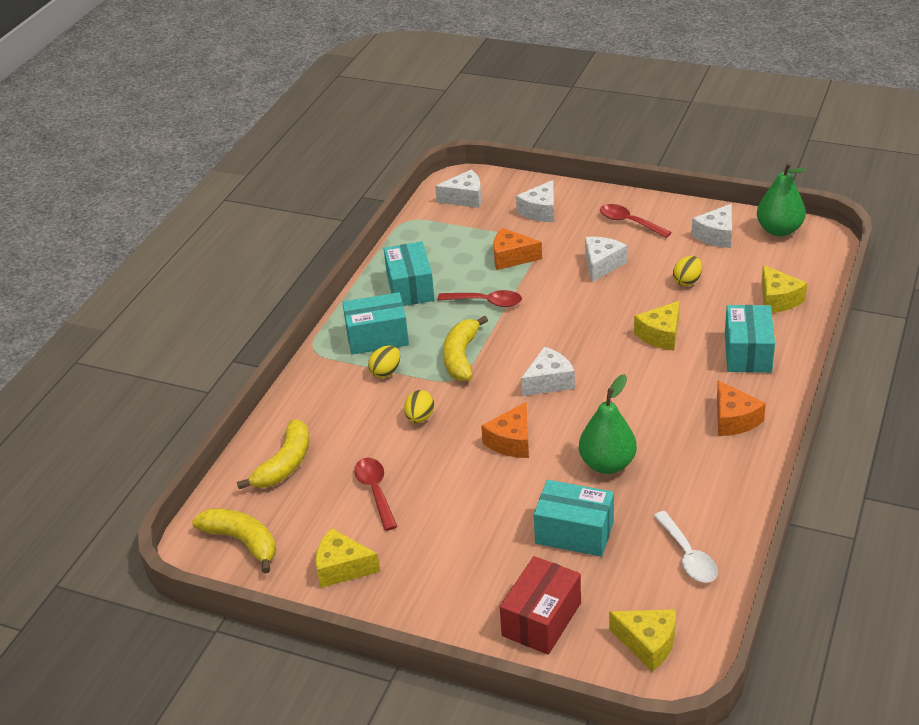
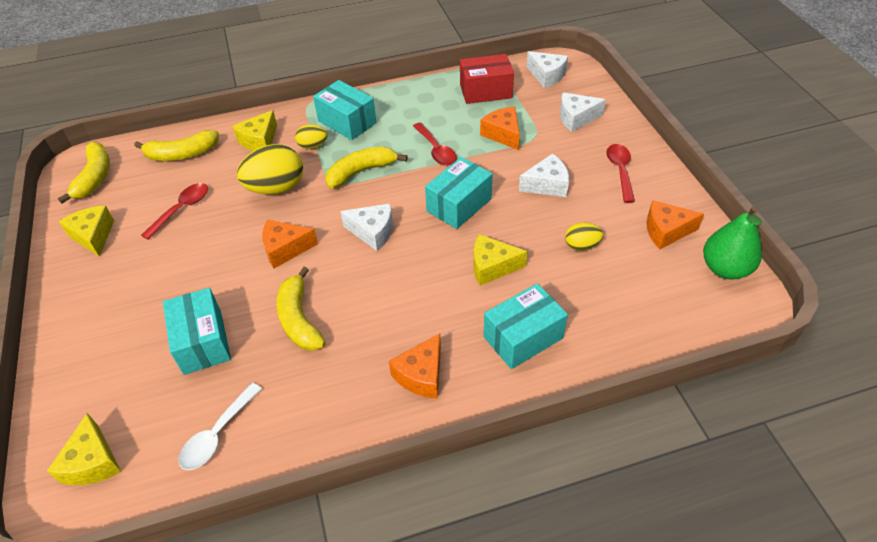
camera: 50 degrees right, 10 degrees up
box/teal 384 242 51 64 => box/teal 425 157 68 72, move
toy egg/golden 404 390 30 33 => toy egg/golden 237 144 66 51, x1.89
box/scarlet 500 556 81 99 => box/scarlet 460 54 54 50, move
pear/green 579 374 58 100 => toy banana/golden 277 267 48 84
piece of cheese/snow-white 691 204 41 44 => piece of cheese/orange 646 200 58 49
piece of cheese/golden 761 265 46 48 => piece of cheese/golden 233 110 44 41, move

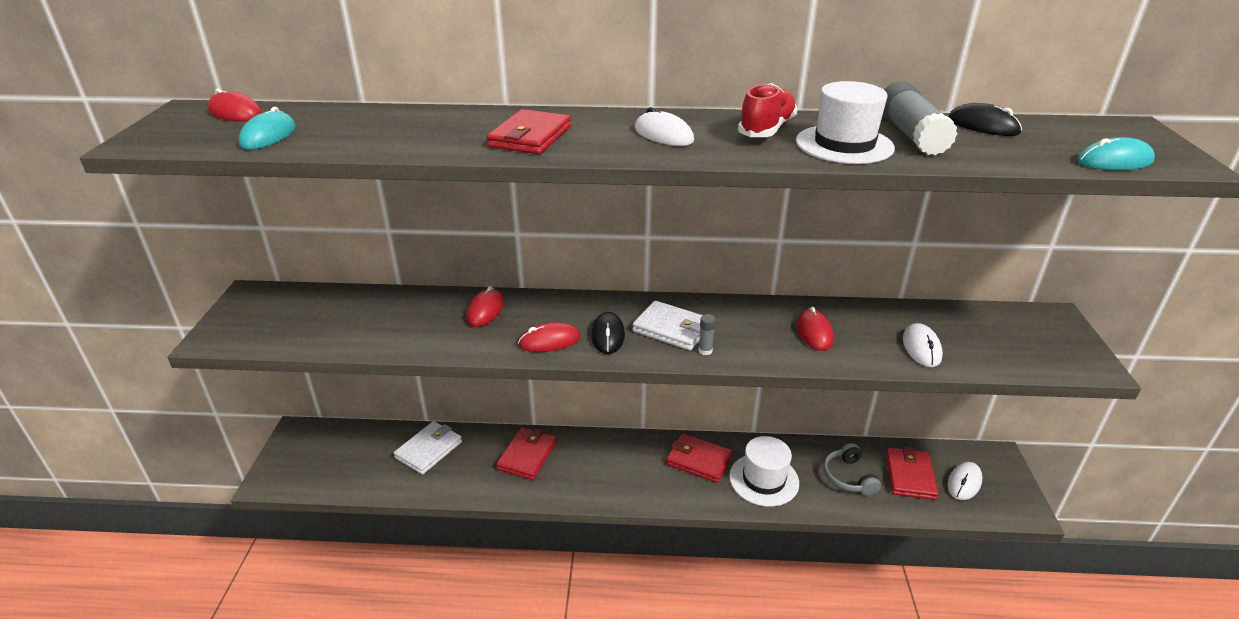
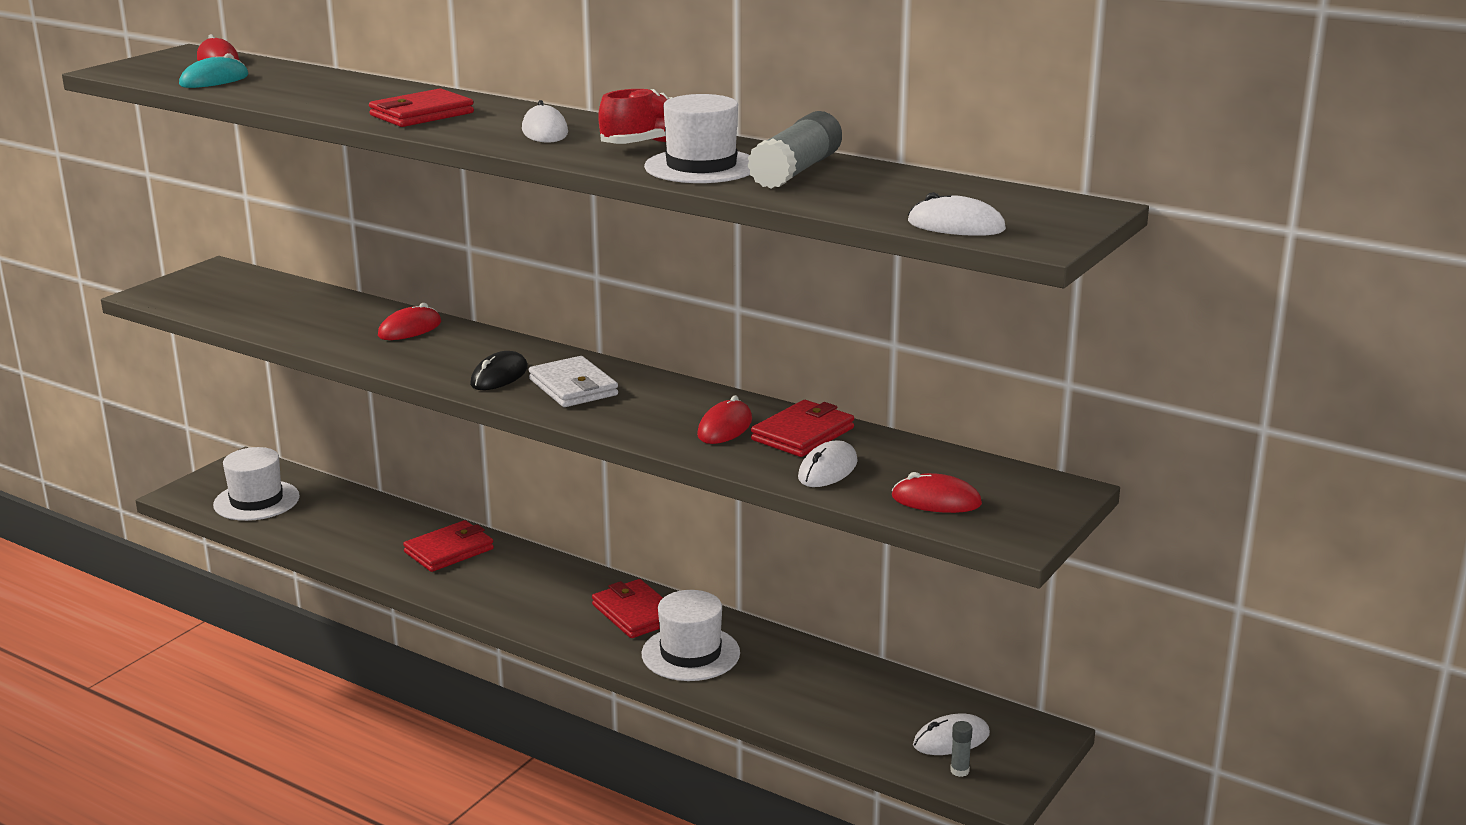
camera: 30 degrees right, 10 degrees down
billfold/snow-white 394 421 68 53 => nothing
PC mouse/scarlet 518 322 62 30 => PC mouse/scarlet 891 472 91 41, move
glue/ash-grey 698 314 17 41 => glue/ash-grey 950 721 22 56, move
headphones/ash-grey 823 443 58 53 => nothing
billfold/scarlet 886 447 52 53 => billfold/scarlet 751 400 103 57, move
PC mouse/jet-black 948 103 74 33 => nothing
PC mouse/teal 1077 137 78 33 => PC mouse/snow-white 908 192 98 44
nothing => tall hat/snow-white 213 447 87 74

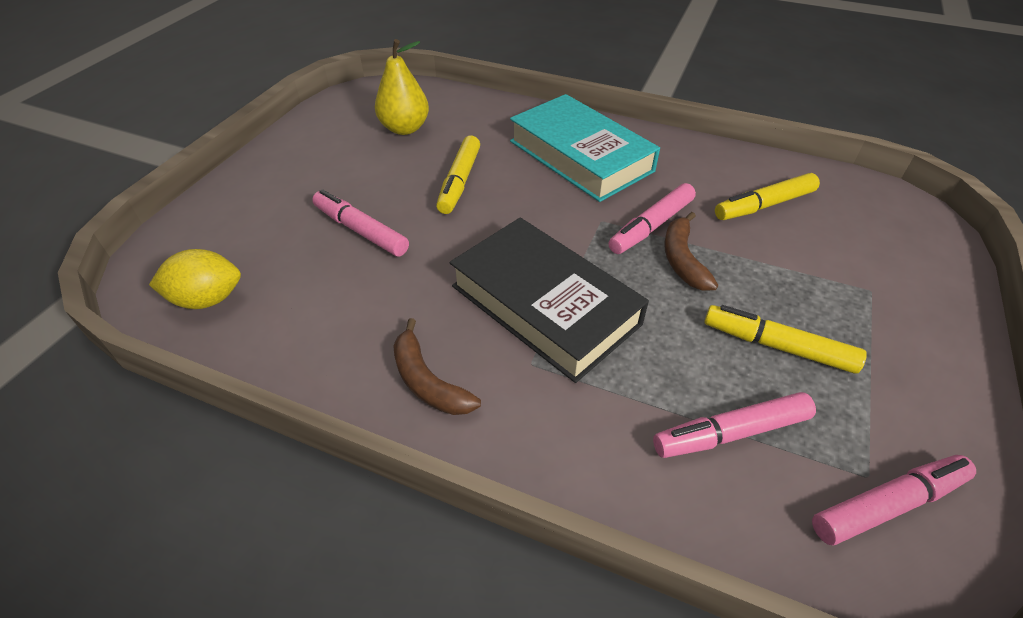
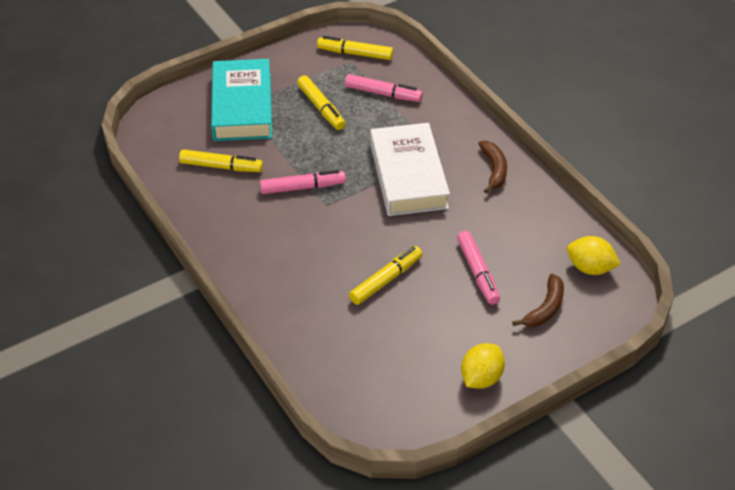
camera: 145 degrees left, 0 degrees up
pear/golden 375 39 54 96 => nothing
hardback/jet-black 450 218 199 165 => hardback/snow-white 370 123 80 93
hardback/teal 510 94 150 108 => hardback/teal 211 59 61 82, move
toy banana/dark brown 664 212 54 79 => toy banana/dark brown 512 274 52 53, move
felt pen/rose-pink 812 455 164 90 => felt pen/golden 317 36 76 24
nothing => citrus fruit/golden 461 343 44 46

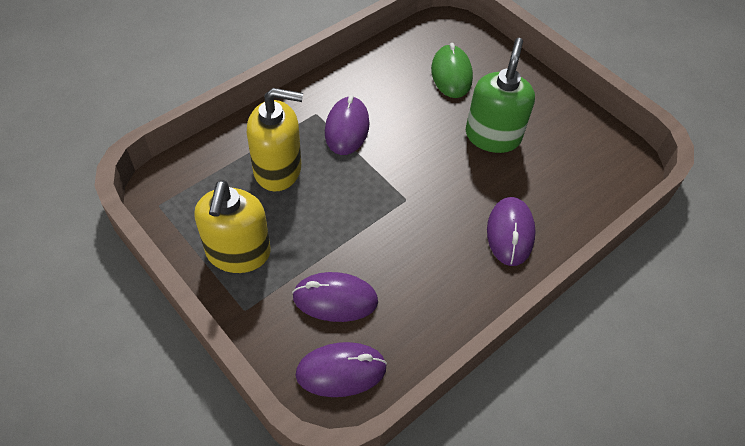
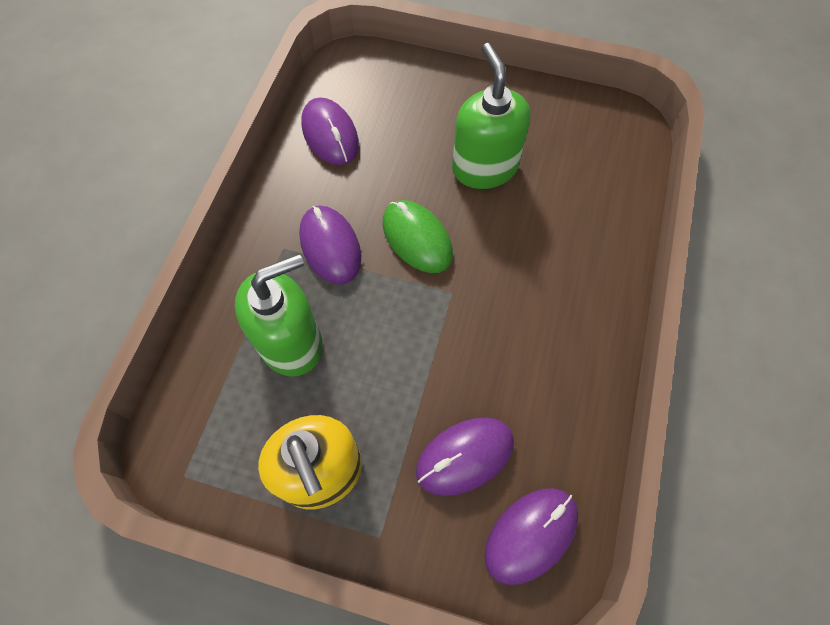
camera: 30 degrees left, 10 degrees up
soap dispenser/golden 247 88 56 103 => soap dispenser/green 235 254 87 123
PC mouse/green 431 43 42 55 => PC mouse/green 382 200 71 73, move
PC mouse/royal purple 487 197 49 69 => PC mouse/royal purple 301 97 58 68, move

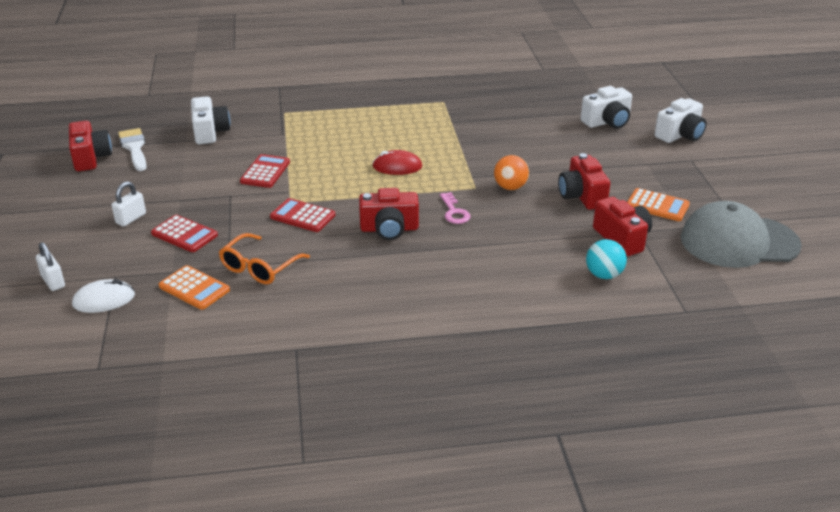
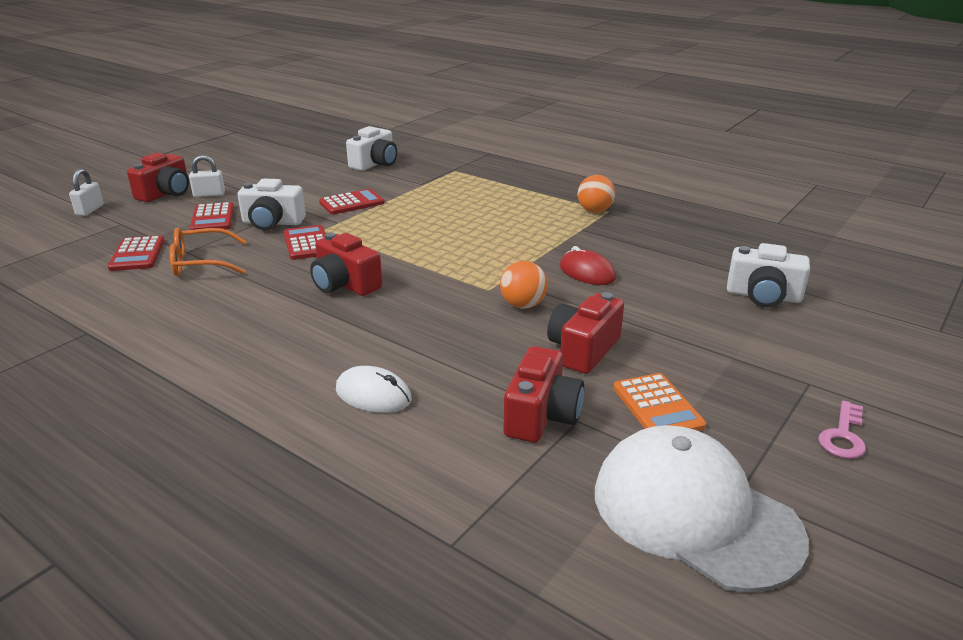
camera: 45 degrees right, 5 degrees down
compact camera/scarlet 69 121 43 50 => compact camera/scarlet 127 153 62 49, move
PC mouse/snow-white 72 279 63 34 => PC mouse/snow-white 336 366 76 47, move
paint brush/snow-white 118 128 29 43 => nothing
pocket calculator/orange 159 265 71 45 => pocket calculator/scarlet 108 236 57 35
PC mouse/scarlet 372 150 50 25 => PC mouse/scarlet 560 246 56 39, move
key/rose-pink 440 192 30 32 => key/rose-pink 818 401 48 58, move
ball/teal 586 239 41 40 => nothing
compact camera/snow-white 655 98 52 45 => compact camera/snow-white 238 179 68 51, move
cap/ash-grey 681 201 121 67 => cap/snow-white 595 425 214 168
nothing => ball/orange 578 175 37 38

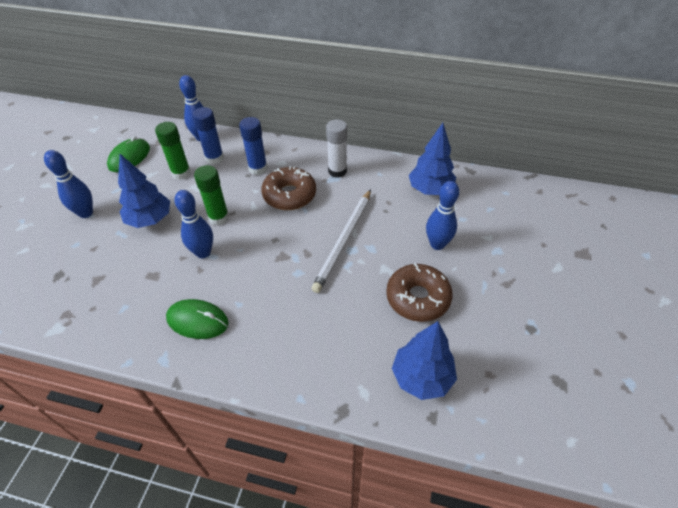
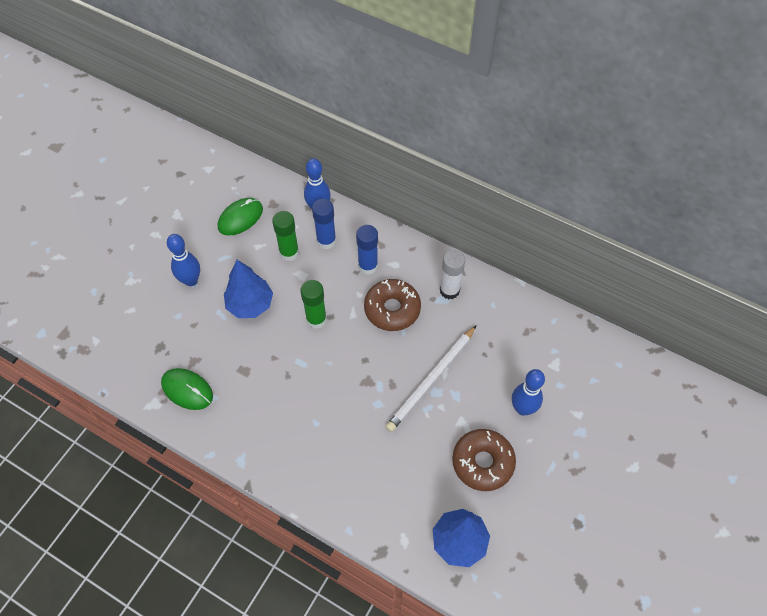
camera: 15 degrees right, 10 degrees up
PC mouse/green 166 299 63 40 => PC mouse/green 161 368 52 42, move
bowling pin/cobalt 174 190 39 68 => nothing
tree/cobalt 409 123 47 72 => nothing

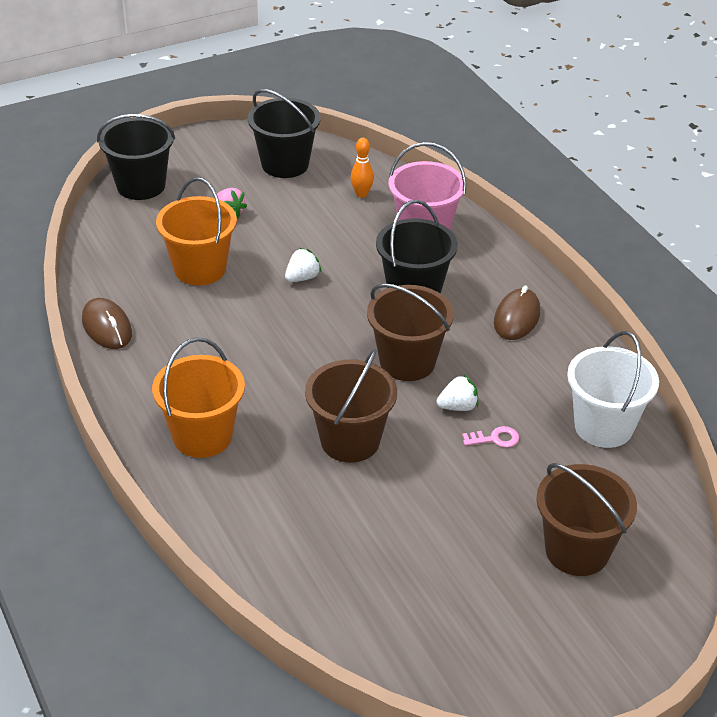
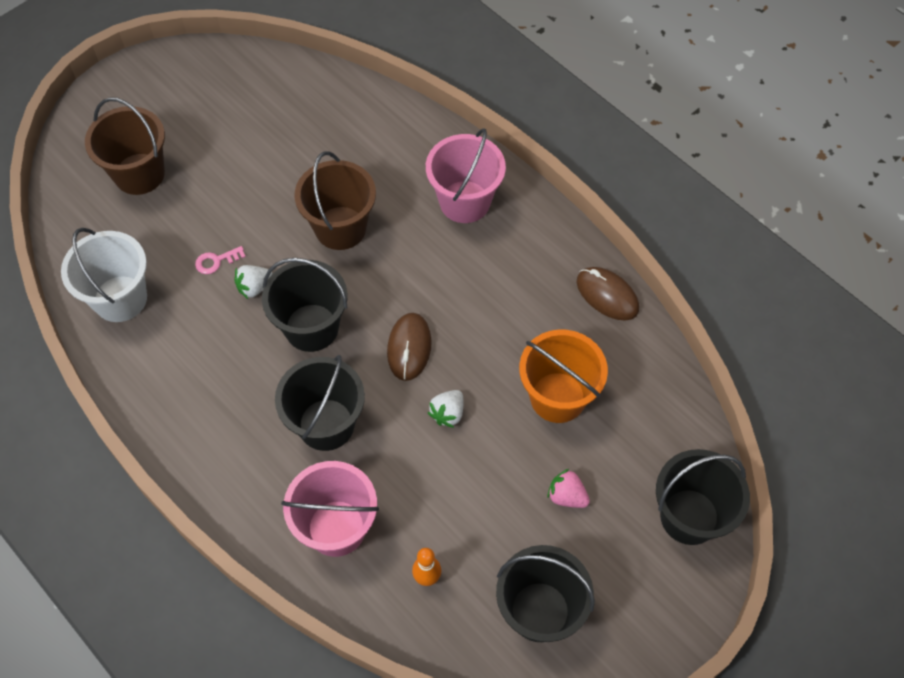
camera: 165 degrees right, 20 degrees up
bucket/orange 152 337 93 121 => bucket/rose-pink 426 128 80 95
bucket/dark brown 367 283 87 98 => bucket/jet-black 262 258 86 94
PC mouse/dark brown 494 285 46 55 => PC mouse/dark brown 387 313 45 68, move

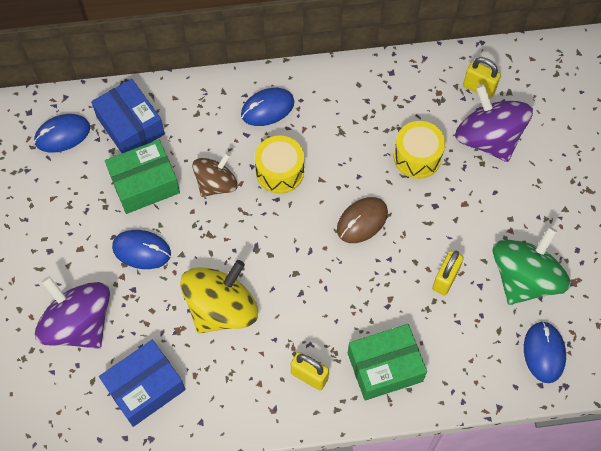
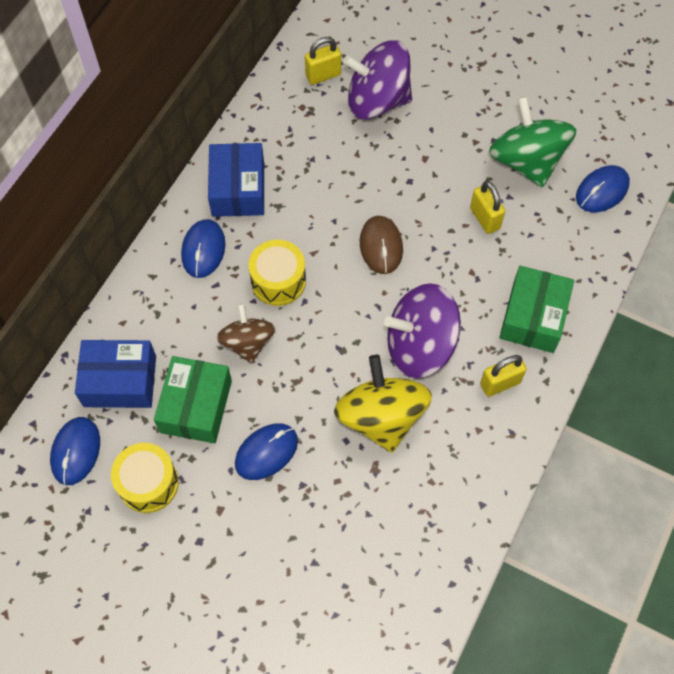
camera: 55 degrees left, 0 degrees up
toy top/royal purple 35 276 75 73 => toy top/royal purple 384 283 77 95, move
box/cobalt 99 340 87 87 => box/cobalt 208 143 56 74, move
snare drum/golden 394 121 52 58 => snare drum/golden 111 443 68 70, move
PC mouse/cobalt 524 321 42 62 => PC mouse/cobalt 576 165 54 47, 75 degrees counterclockwise

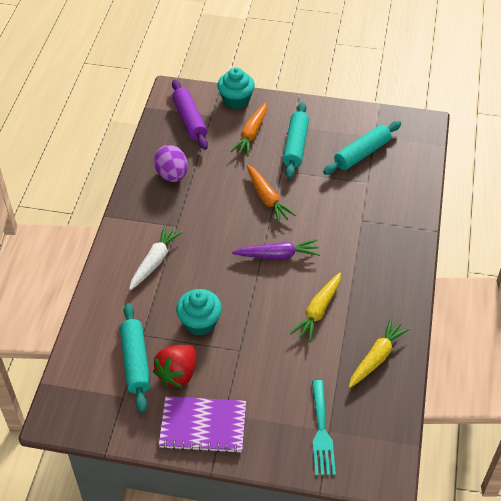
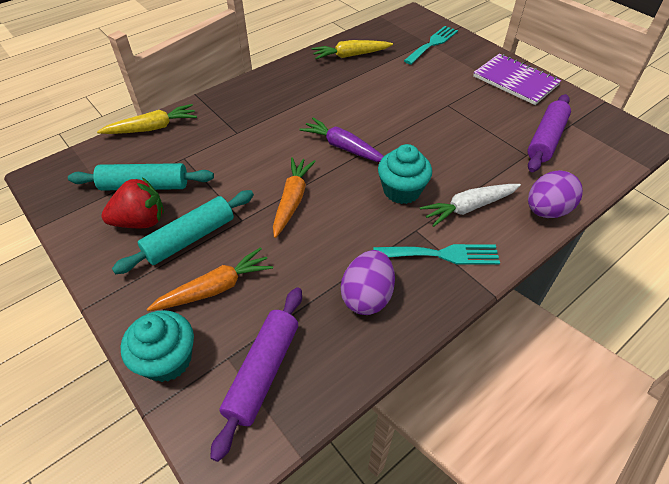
camera: 140 degrees left, 0 degrees up
rolling pin/teal 120 303 31 110 => rolling pin/royal purple 527 94 44 78
toy strawberry/scarlet 153 345 43 43 => toy strawberry/scarlet 101 177 63 51, move
muffin/teal 176 289 46 47 => muffin/teal 378 144 54 60, move
root vegetable/golden 290 272 51 71 => root vegetable/golden 97 104 100 30, move
nothing => fork/teal 373 244 127 21
nothing => toy egg/royal purple 528 170 55 48

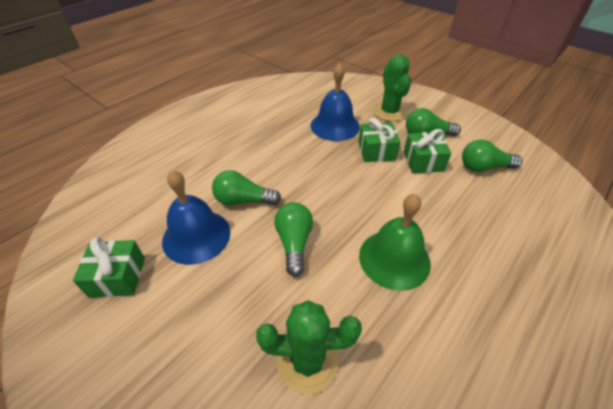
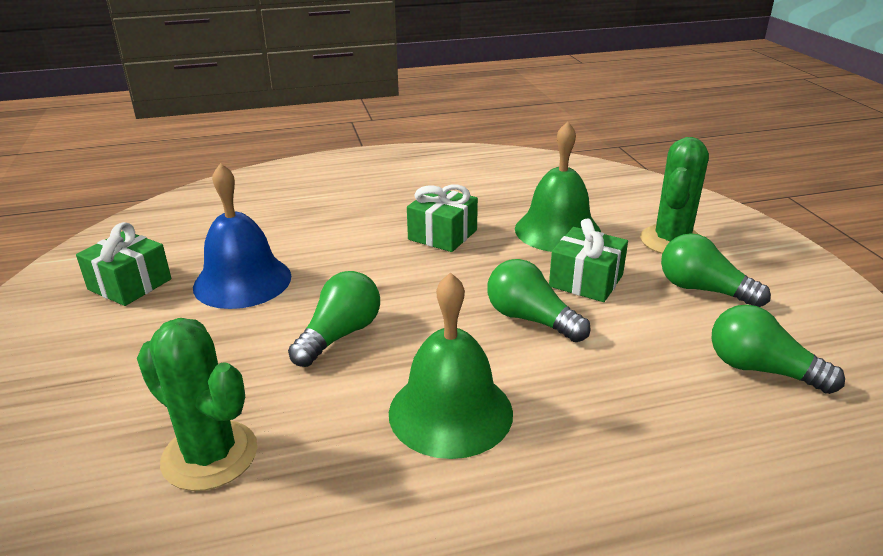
camera: 35 degrees right, 15 degrees down
bulb/green 212 170 69 36 => bulb/green 487 259 104 83, move
hand bell/cobalt 311 63 49 78 => hand bell/green 515 121 86 131
wrapped gift/green 404 129 48 44 => wrapped gift/green 407 185 71 67, move

